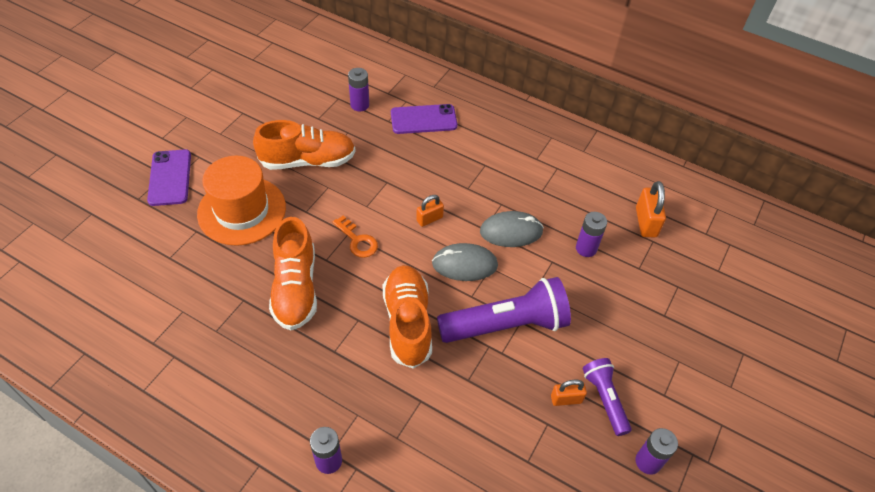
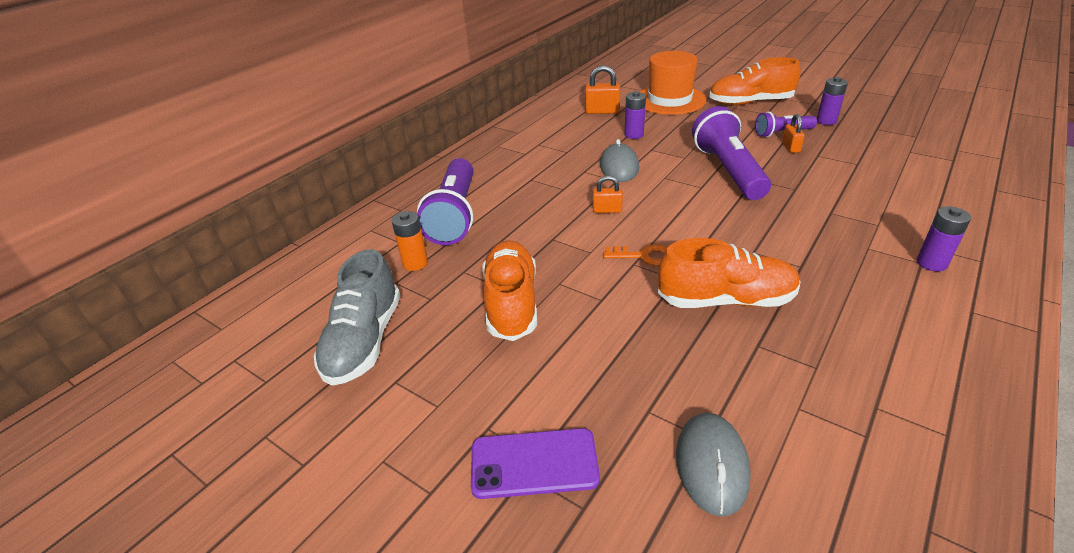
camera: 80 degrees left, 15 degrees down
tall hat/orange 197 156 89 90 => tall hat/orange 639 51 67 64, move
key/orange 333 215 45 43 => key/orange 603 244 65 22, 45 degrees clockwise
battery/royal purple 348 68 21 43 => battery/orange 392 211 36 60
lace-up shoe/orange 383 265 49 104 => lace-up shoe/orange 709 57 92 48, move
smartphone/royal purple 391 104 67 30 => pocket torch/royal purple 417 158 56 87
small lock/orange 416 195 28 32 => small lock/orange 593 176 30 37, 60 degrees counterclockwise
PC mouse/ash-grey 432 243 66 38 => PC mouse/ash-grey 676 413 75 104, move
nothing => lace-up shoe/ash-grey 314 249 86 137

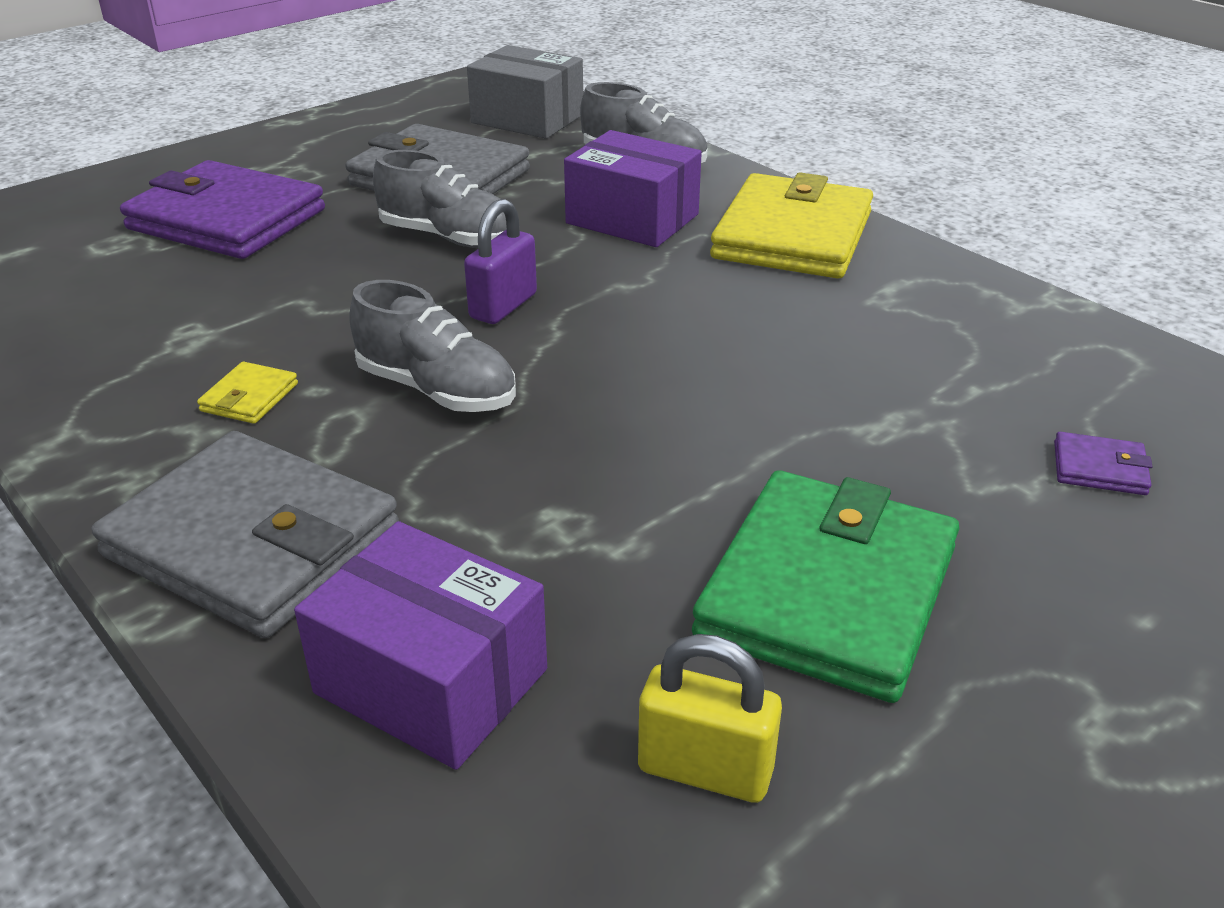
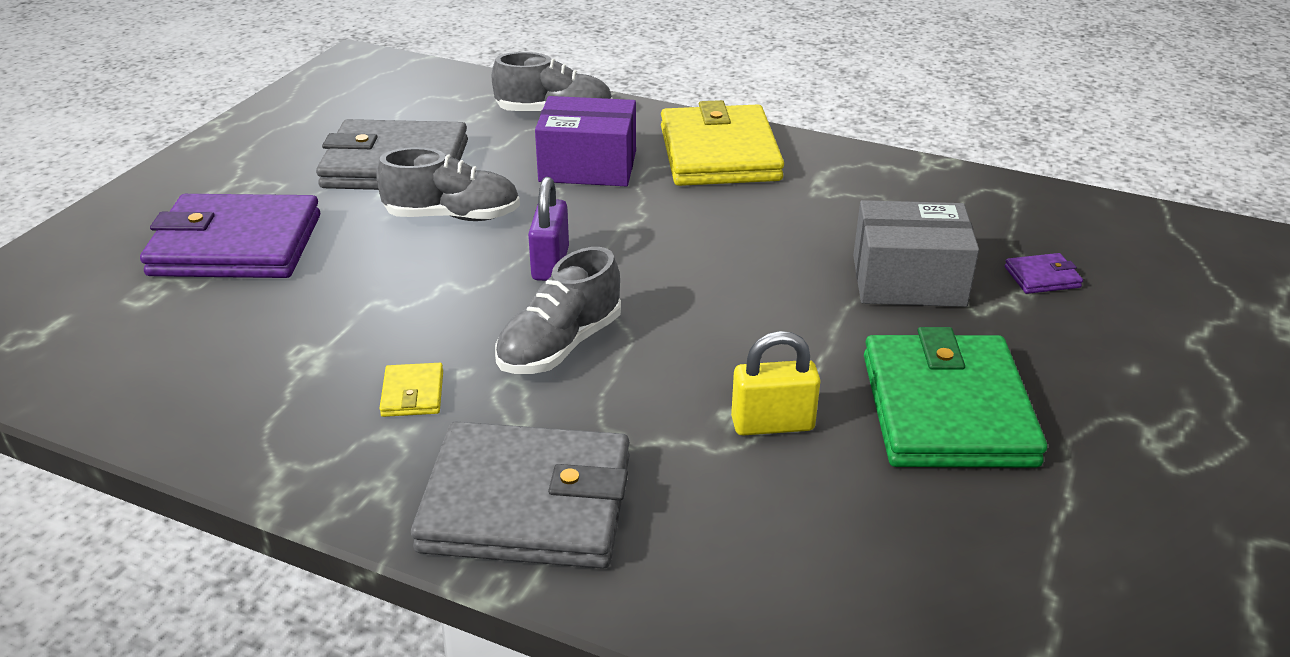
camera: 25 degrees left, 0 degrees up
box/royal purple 294 521 253 249 => nothing
lace-up shoe/ash-grey 349 280 167 132 => lace-up shoe/ash-grey 495 247 126 127, 120 degrees clockwise
box/ash-grey 467 45 116 94 => box/ash-grey 853 200 126 107, move
small lock/golden 638 634 144 169 => small lock/golden 731 331 90 105, move

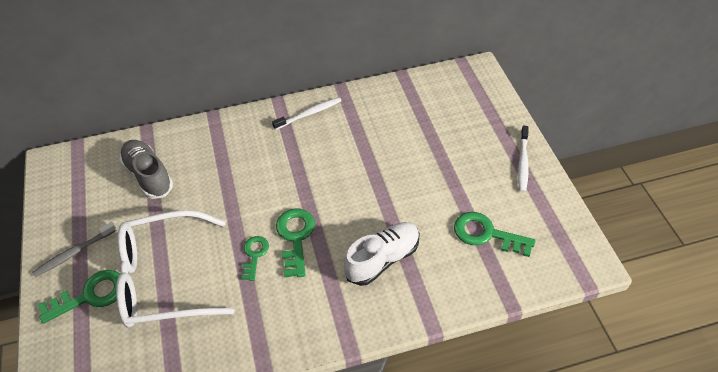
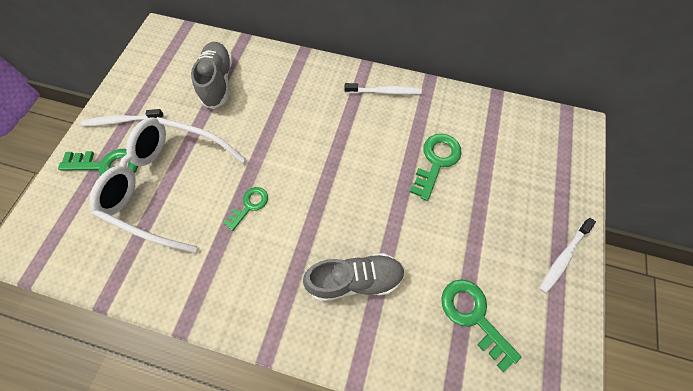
camera: 30 degrees right, 15 degrees up
tooth brush/ash-grey 32 221 85 56 => tooth brush/snow-white 80 109 84 17
key/green 276 209 39 68 => key/green 410 134 52 67, move
lace-up shoe/snow-white 344 222 76 64 => lace-up shoe/ash-grey 303 253 102 48

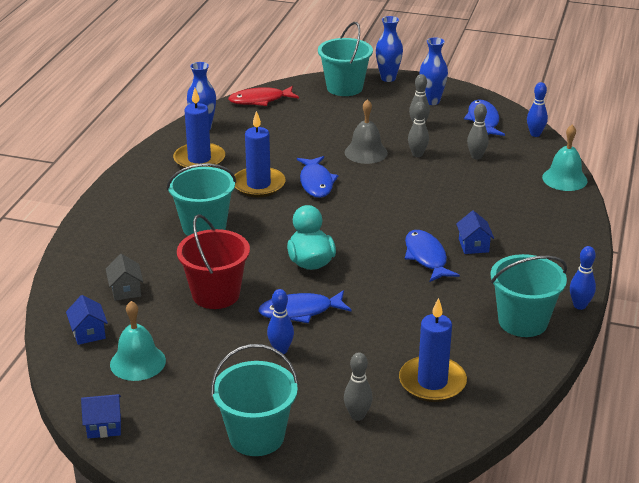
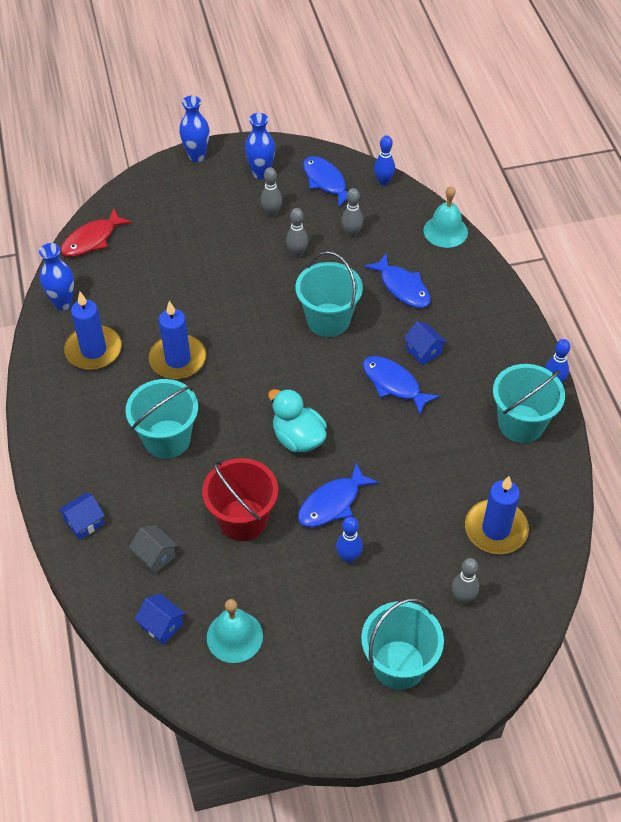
camera: 30 degrees left, 20 degrees up
cottage/cobalt 81 394 40 44 => cottage/cobalt 58 492 47 48, move
toy fish/cobalt 297 156 41 42 => toy fish/cobalt 364 254 67 54, move
bucket/teal 318 22 55 74 => bucket/teal 296 251 67 86, move
hand bell/ash-grey 345 99 43 65 => nothing

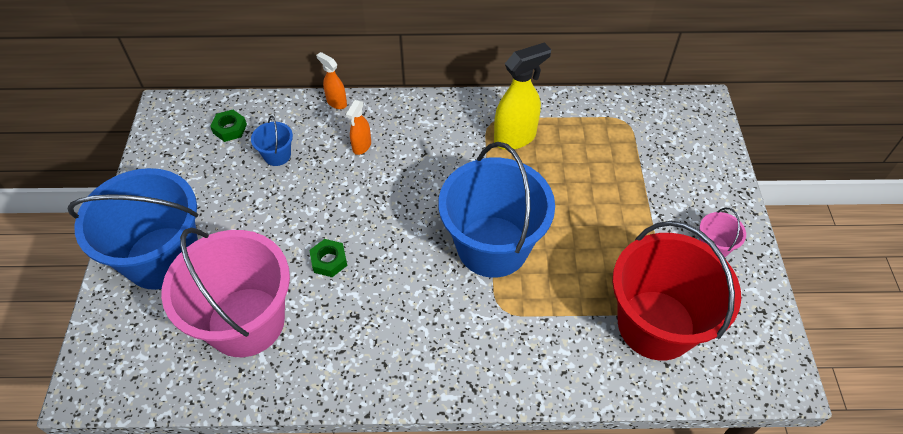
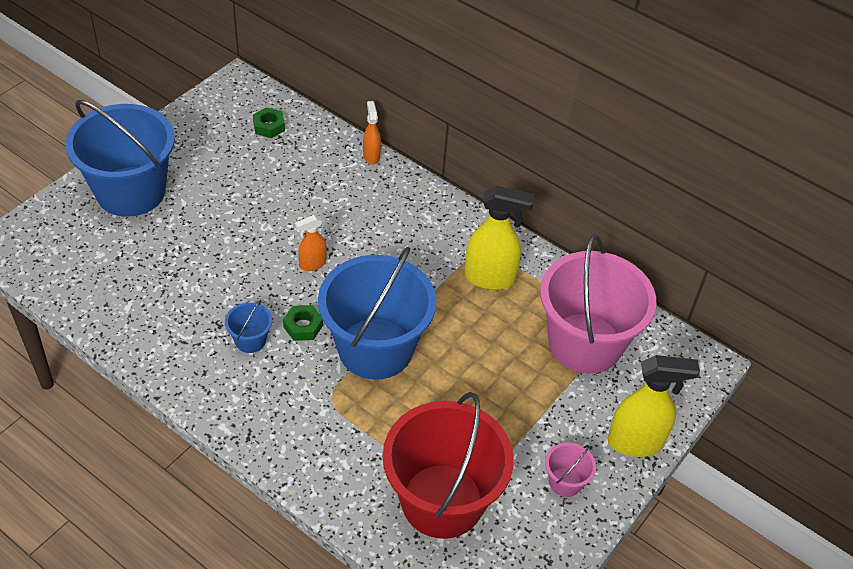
camera: 35 degrees right, 5 degrees down
bucket/rose-pink 161 228 129 129 => bucket/rose-pink 540 234 117 140, move
bucket/cobalt 251 115 42 51 => bucket/cobalt 225 300 47 53, move
nut/green 309 239 38 38 => nut/green 283 305 40 36, move
spray cleaner/orange 346 100 25 55 => spray cleaner/orange 295 215 32 56, move
nothing => spray cleaner/golden 608 355 92 102

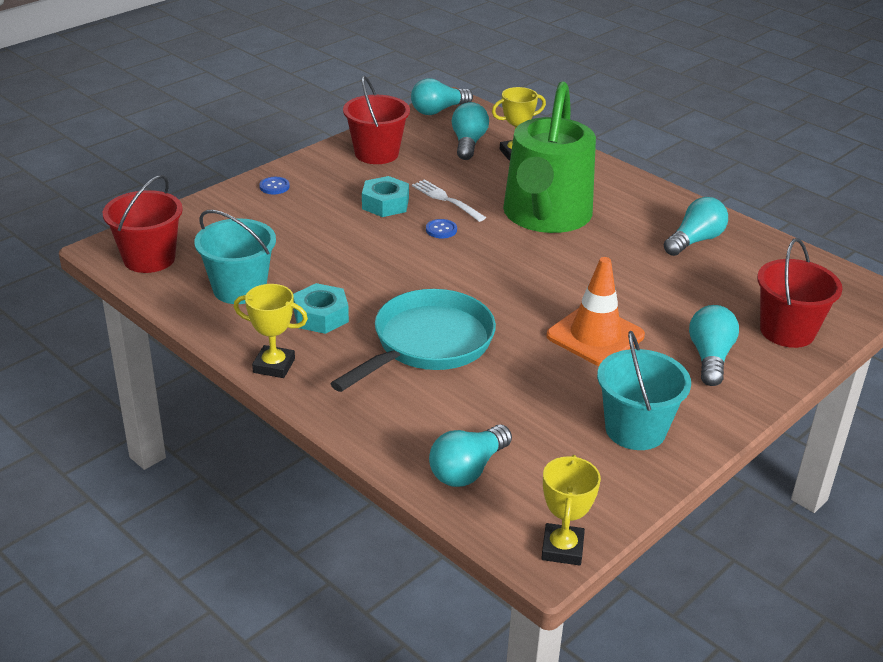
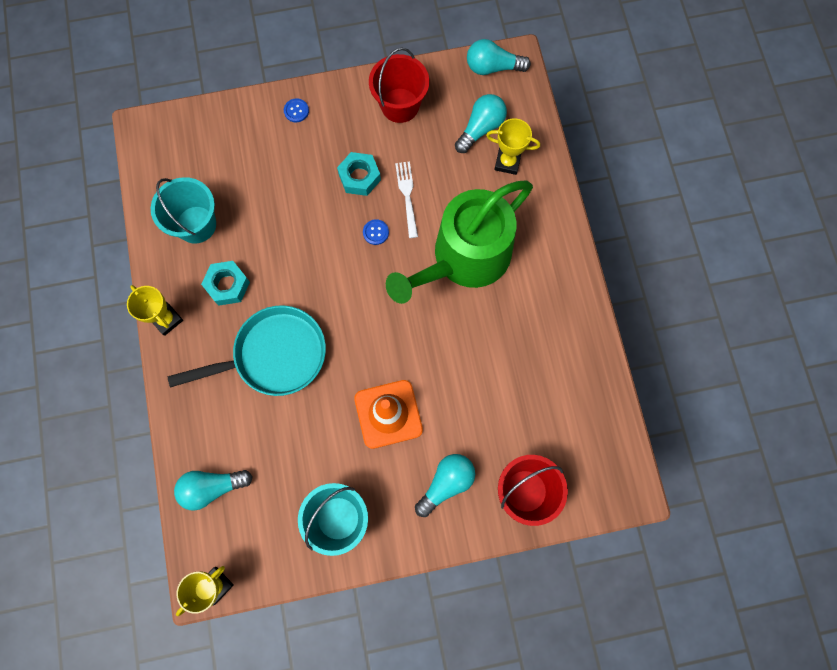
camera: 35 degrees right, 40 degrees up
bucket/scarlet 103 175 80 98 => nothing
bulb/teal 664 197 64 59 => nothing

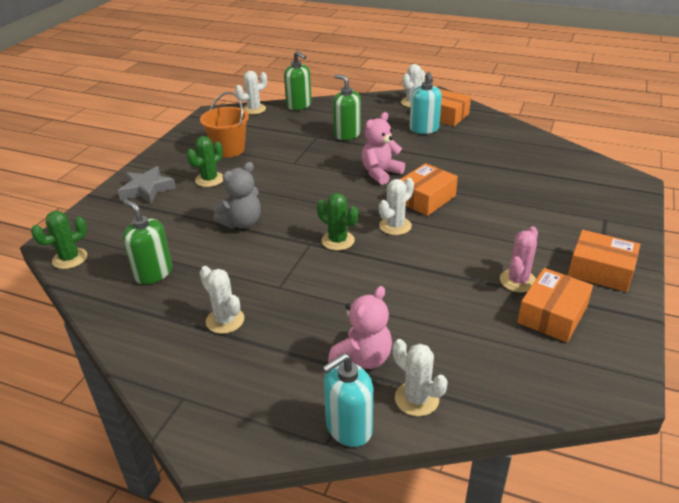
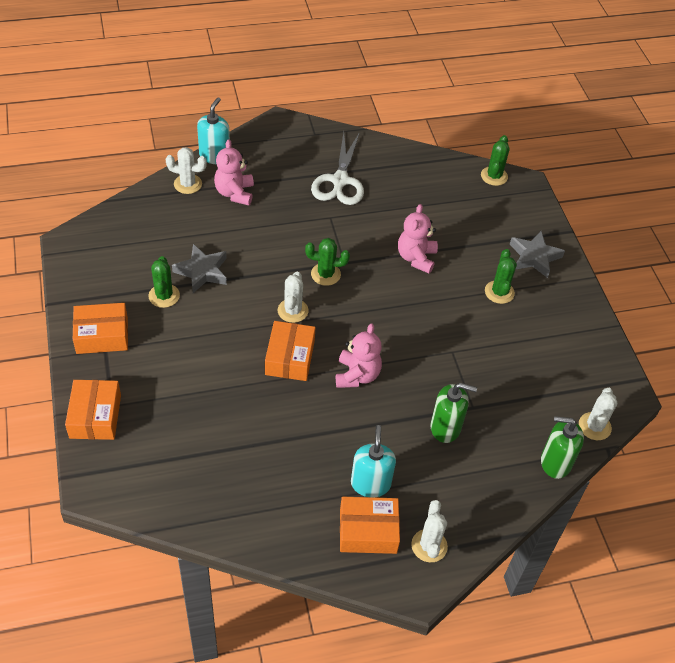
camera: 140 degrees right, 15 degrees up
soap dispenser/green 123 199 49 85 => nothing
saguaro cactus/snow-white 199 266 45 68 => pair of scissors/snow-white 311 132 53 73
bucket/orange 200 92 49 66 => nothing
stuffed bear/ash-grey 213 162 48 67 => stuffed bear/rose-pink 398 204 40 69
soap dispenser/teal 410 72 32 62 => soap dispenser/teal 351 425 45 72, 45 degrees clockwise
saguaro cactus/rose-pink 500 226 38 67 => saguaro cactus/green 148 256 32 52
box/orange 517 268 76 74 => box/orange 65 380 56 60, move
nothing => star/ash-grey 172 244 55 49

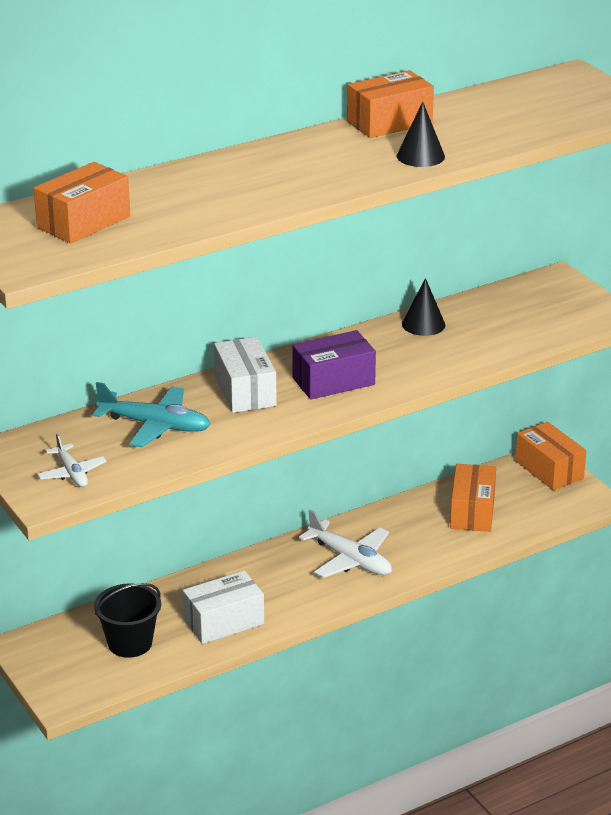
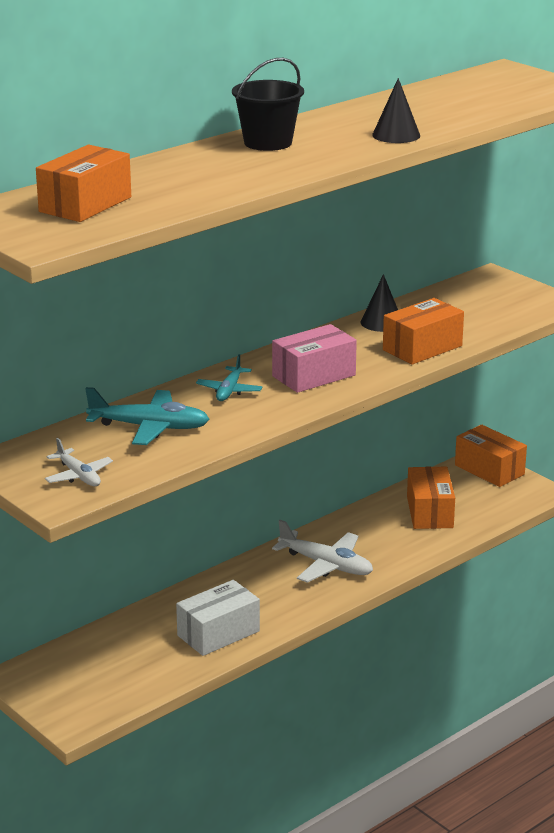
camera: 10 degrees left, 5 degrees down
bucket/jet-black 94 583 67 75 => bucket/jet-black 232 58 72 93, move
box/snow-white 214 337 63 76 => aeroplane/teal 196 354 67 47
box/royal purple 292 330 84 70 => box/rose-pink 272 324 85 69
box/orange 347 70 87 68 => box/orange 383 298 81 66, move

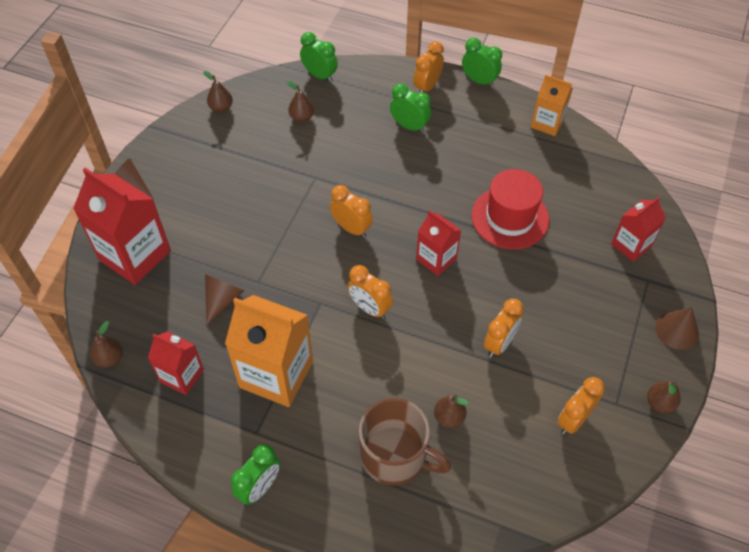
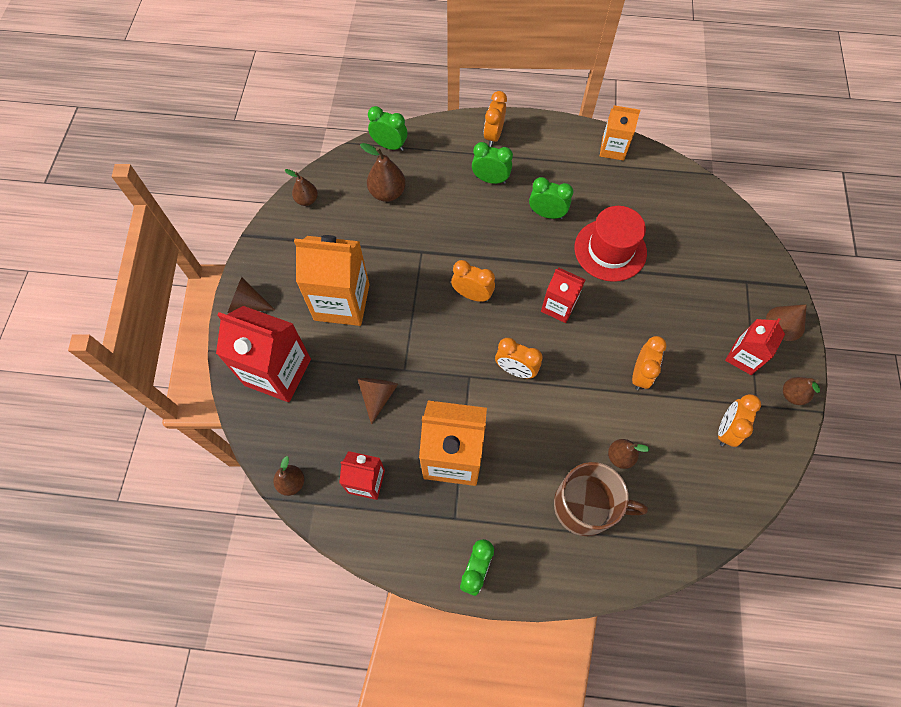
camera: 15 degrees left, 10 degrees up
pear/dark brown 287 80 27 42 => pear/dark brown 360 143 46 59, x1.54
clock/green 462 38 40 49 => clock/green 529 177 44 42, move
juice carton/scarlet 611 197 55 65 => juice carton/scarlet 725 318 60 57, move
nothing => juice carton/orange 294 235 76 91

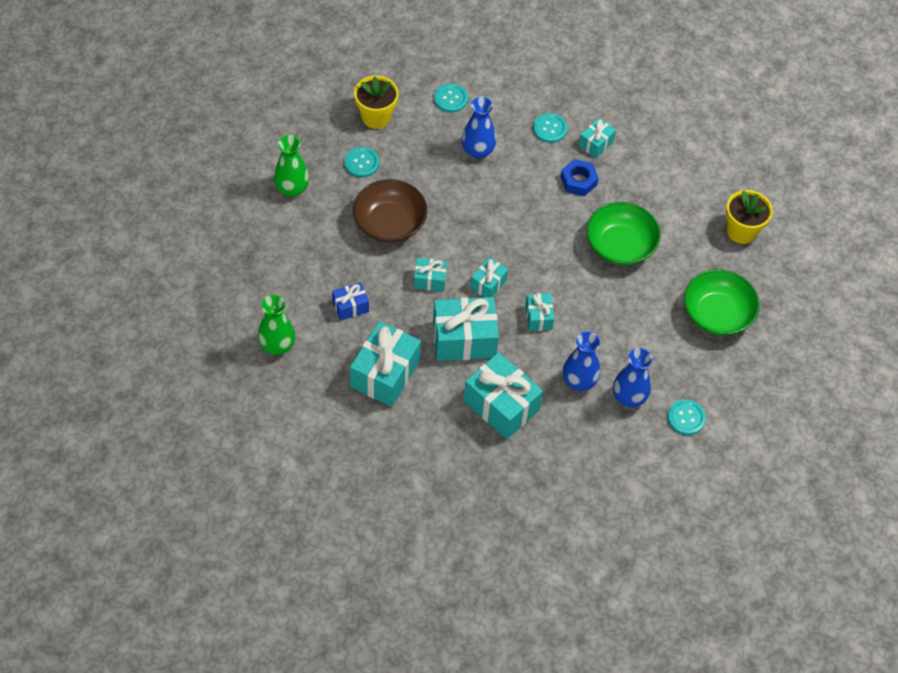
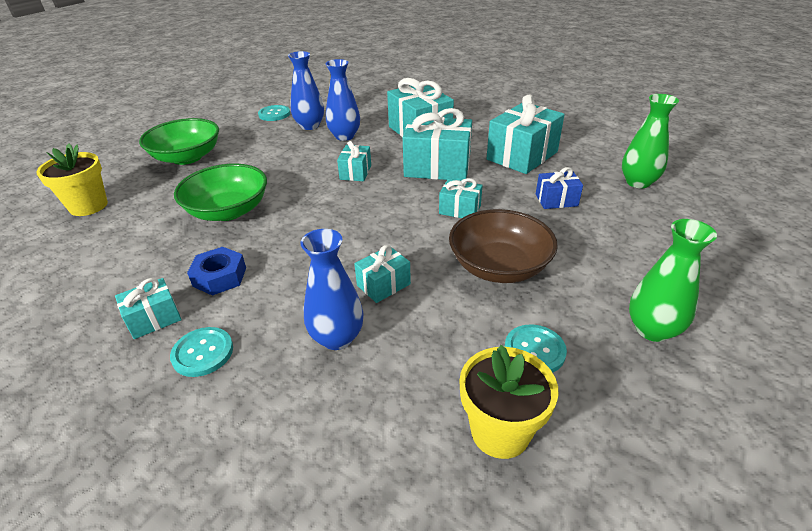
camera: 160 degrees left, 20 degrees down
button/teal 434 83 34 30 => nothing
wrapped gift/teal 470 257 38 40 => wrapped gift/teal 354 245 57 58, move

